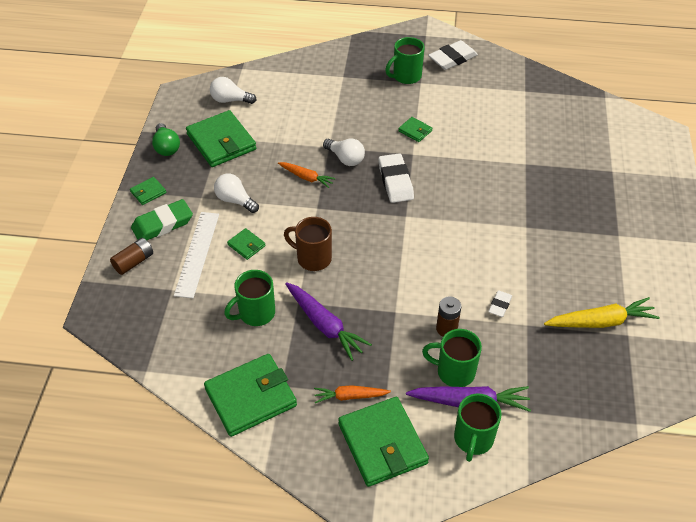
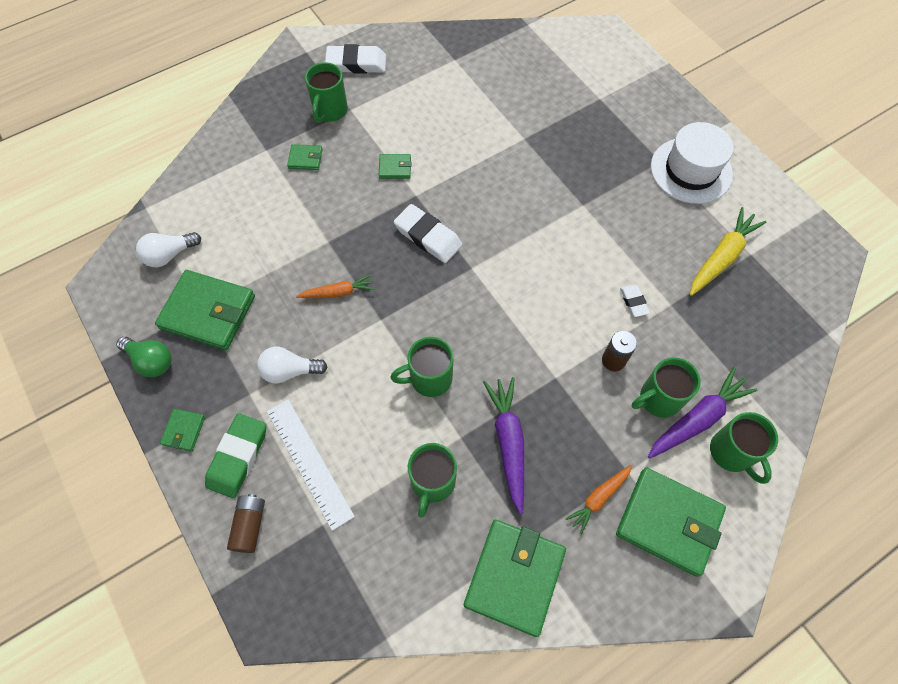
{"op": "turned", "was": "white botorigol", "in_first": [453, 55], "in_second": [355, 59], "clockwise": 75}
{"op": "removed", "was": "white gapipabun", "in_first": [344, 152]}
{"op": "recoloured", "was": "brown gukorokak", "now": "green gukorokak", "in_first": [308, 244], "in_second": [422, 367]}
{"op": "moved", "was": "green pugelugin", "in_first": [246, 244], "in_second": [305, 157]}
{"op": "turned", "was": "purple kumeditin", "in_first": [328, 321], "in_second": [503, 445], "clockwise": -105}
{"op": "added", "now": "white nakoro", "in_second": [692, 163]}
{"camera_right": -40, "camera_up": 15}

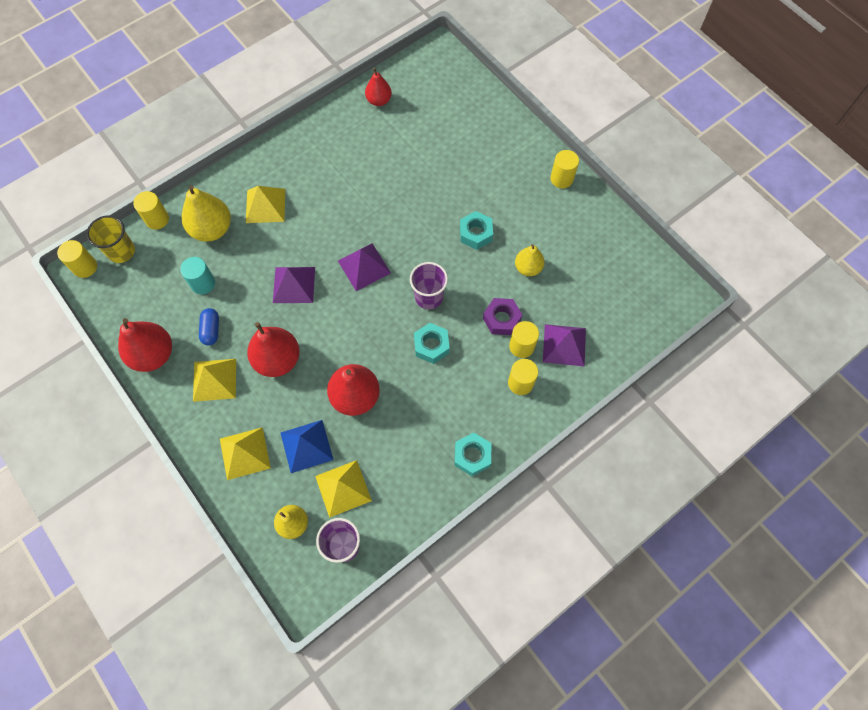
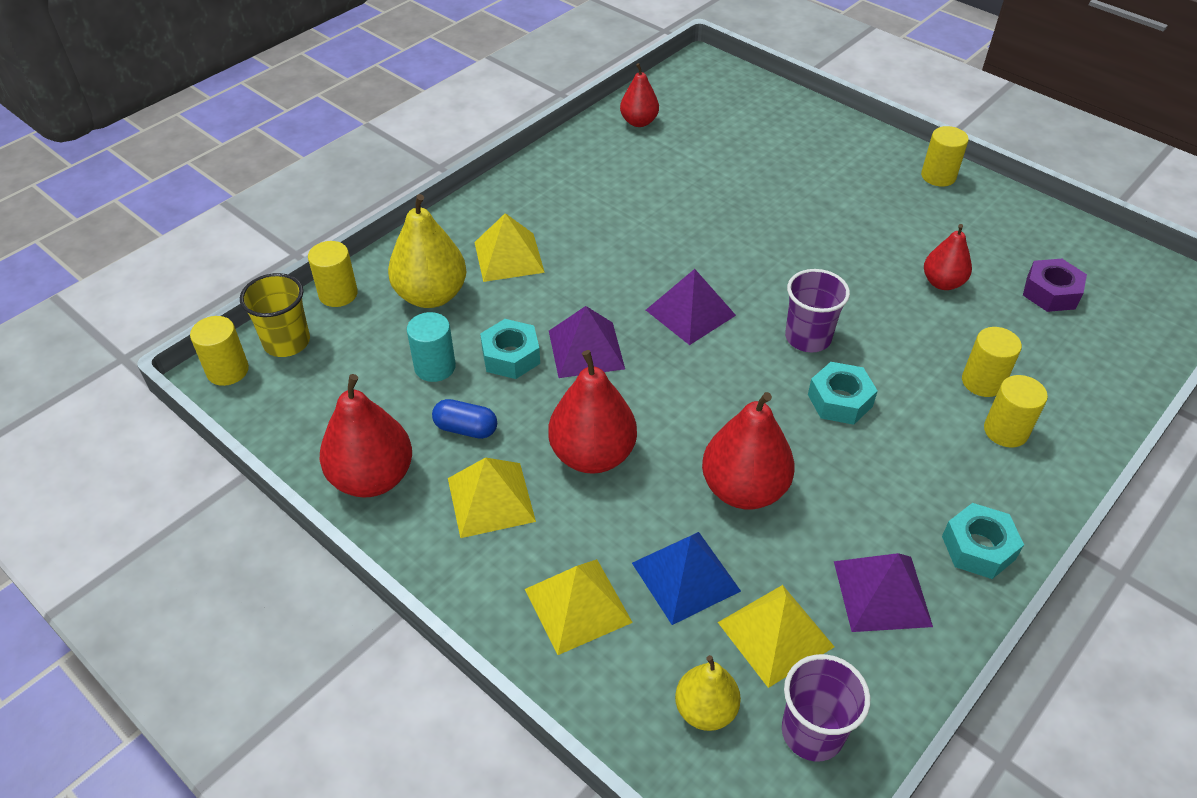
{"op": "moved", "was": "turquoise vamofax", "in_first": [476, 230], "in_second": [510, 349]}
{"op": "recoloured", "was": "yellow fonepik", "now": "red fonepik", "in_first": [530, 260], "in_second": [948, 257]}
{"op": "moved", "was": "purple vamofax", "in_first": [502, 316], "in_second": [1055, 285]}
{"op": "turned", "was": "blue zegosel", "in_first": [209, 326], "in_second": [464, 419], "clockwise": -60}
{"op": "moved", "was": "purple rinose", "in_first": [564, 345], "in_second": [883, 592]}
{"camera_right": -10, "camera_up": -20}

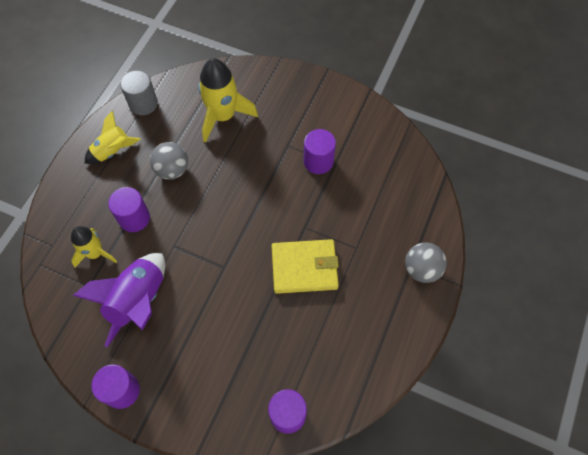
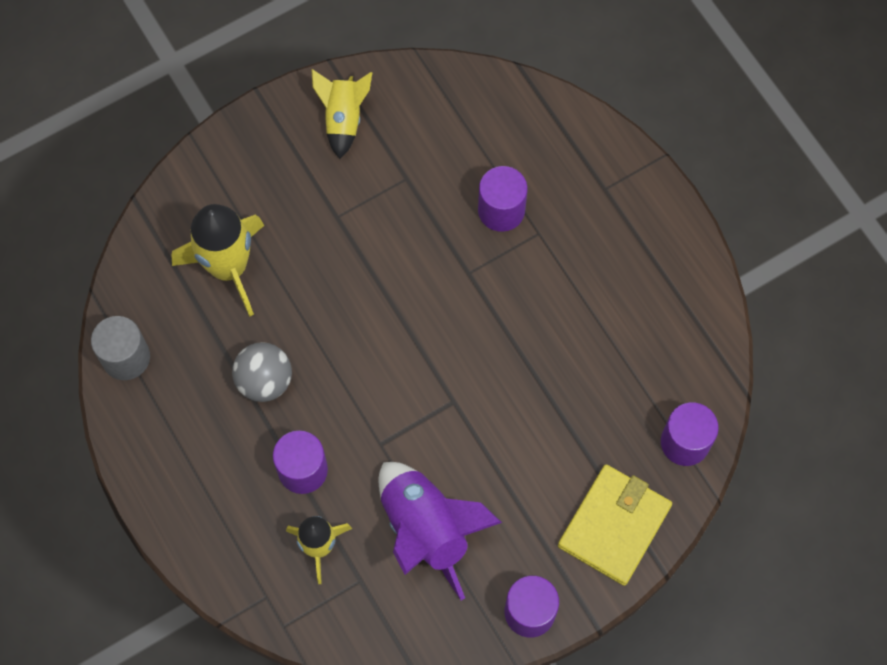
{"op": "moved", "was": "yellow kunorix", "in_first": [113, 137], "in_second": [341, 114]}
{"op": "moved", "was": "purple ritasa", "in_first": [320, 151], "in_second": [503, 199]}
{"op": "moved", "was": "yellow pugelugin", "in_first": [305, 266], "in_second": [615, 525]}
{"op": "removed", "was": "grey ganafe", "in_first": [426, 262]}
{"camera_right": -55, "camera_up": 5}

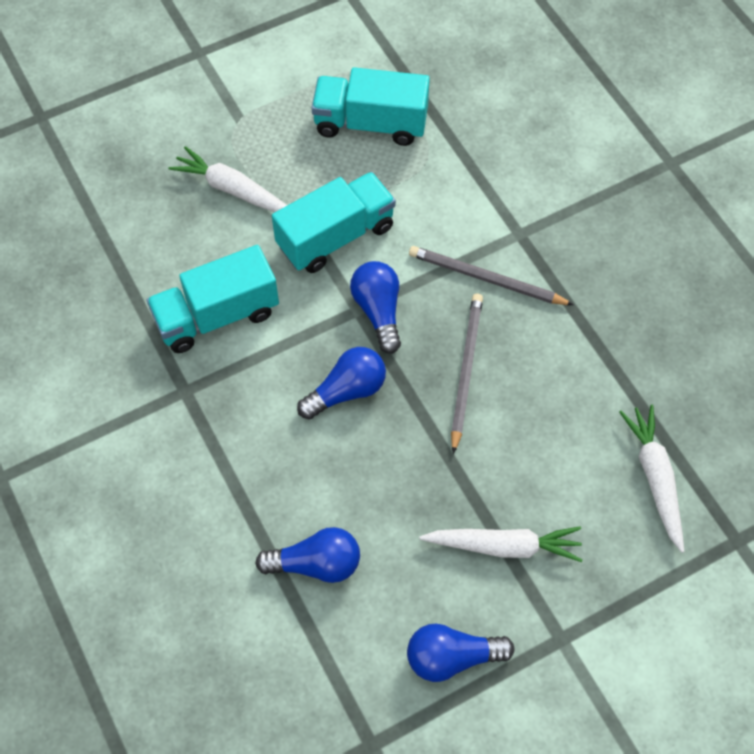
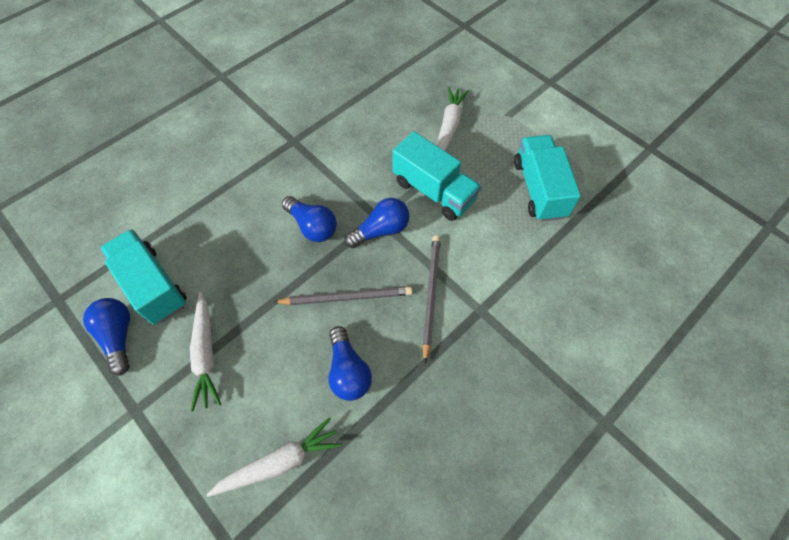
{"op": "moved", "was": "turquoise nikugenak", "in_first": [213, 299], "in_second": [143, 277]}
{"op": "moved", "was": "blue gapipabun", "in_first": [307, 555], "in_second": [350, 363]}
{"camera_right": 75, "camera_up": 0}

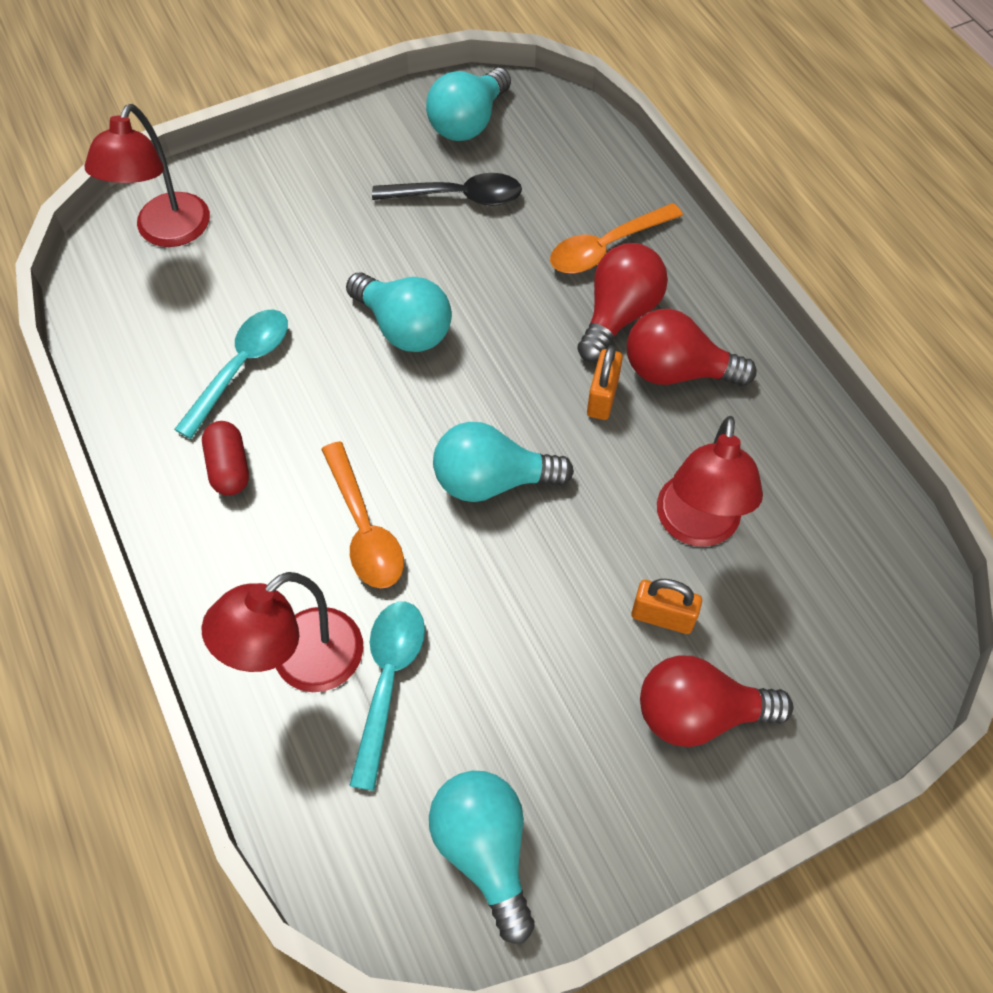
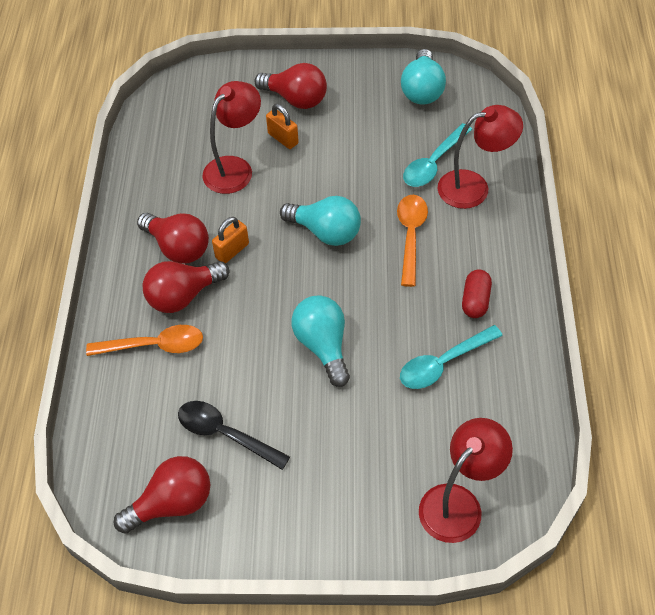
{"op": "recoloured", "was": "turquoise gapipabun", "now": "red gapipabun", "in_first": [468, 104], "in_second": [162, 495]}
{"camera_right": -150, "camera_up": -5}

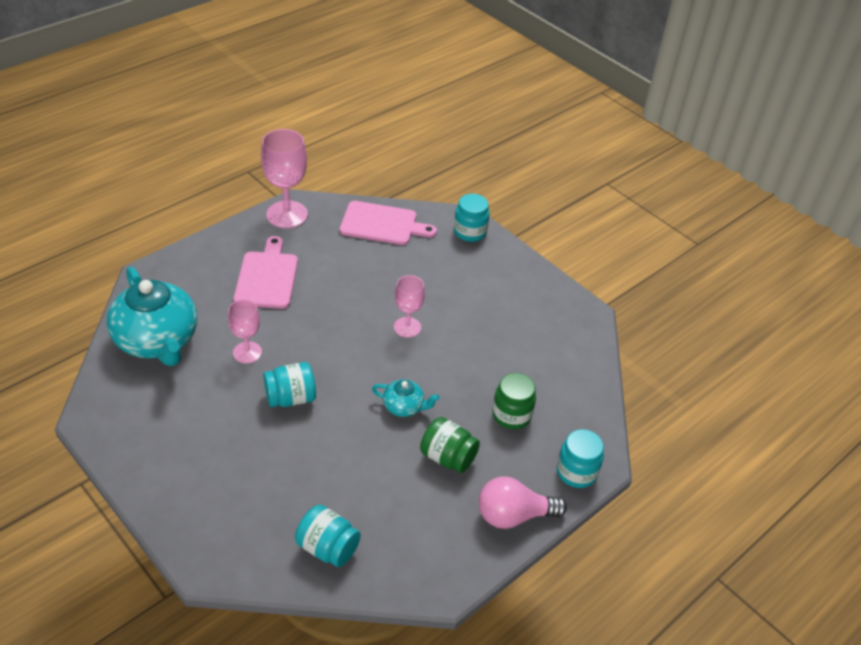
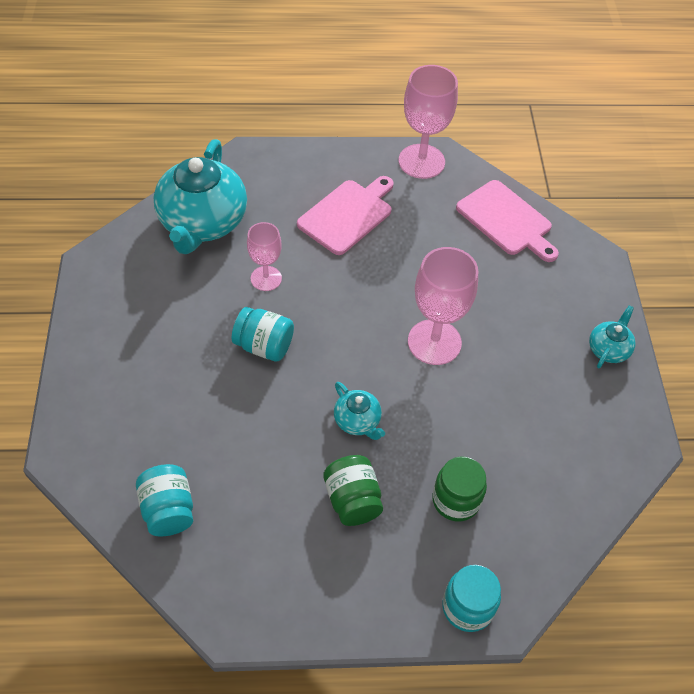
{"op": "removed", "was": "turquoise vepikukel", "in_first": [472, 218]}
{"op": "resized", "was": "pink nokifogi", "in_first": [409, 306], "in_second": [443, 306], "ratio": 1.66}
{"op": "removed", "was": "pink gapipabun", "in_first": [523, 502]}
{"op": "added", "now": "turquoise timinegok", "in_second": [612, 336]}
{"camera_right": 40, "camera_up": 10}

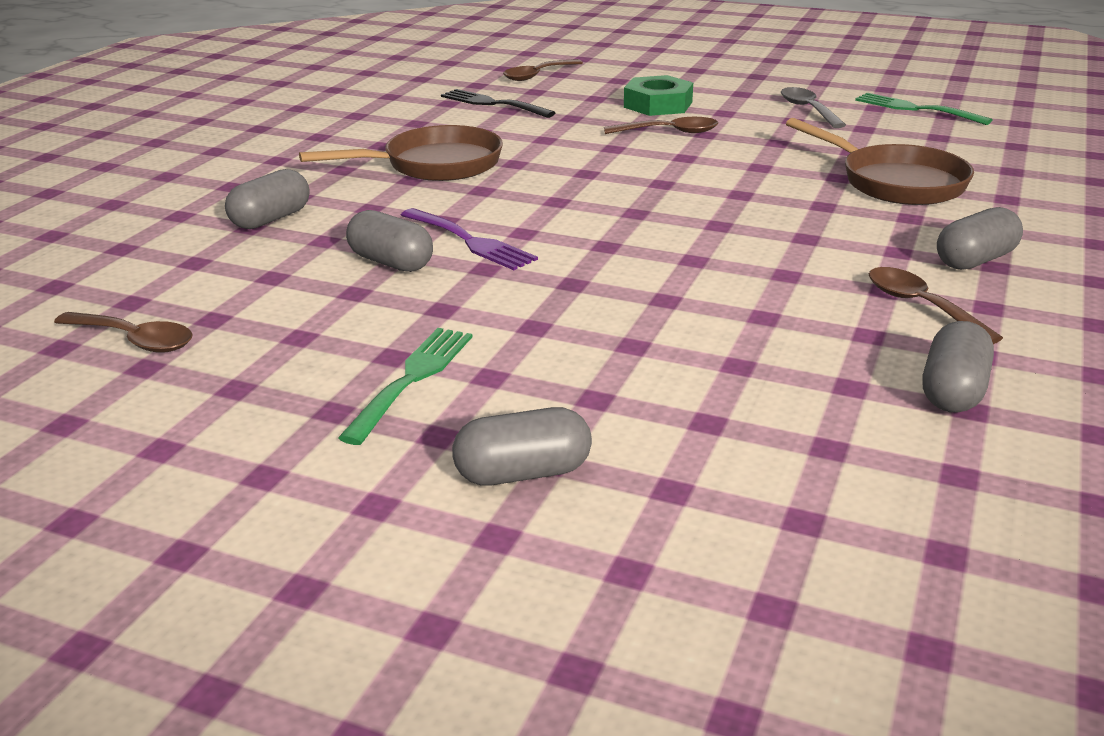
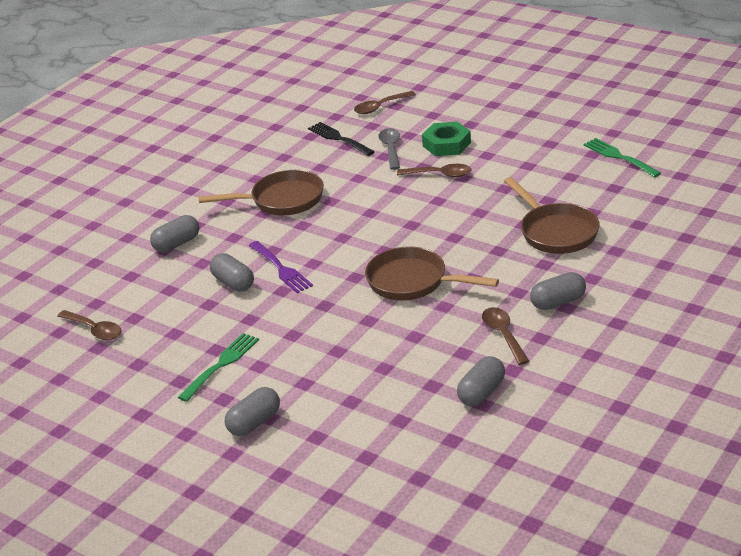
{"op": "moved", "was": "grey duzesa", "in_first": [813, 107], "in_second": [389, 149]}
{"op": "turned", "was": "grey zegosel", "in_first": [522, 446], "in_second": [252, 411], "clockwise": -45}
{"op": "added", "now": "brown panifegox", "in_second": [432, 273]}
{"camera_right": 15, "camera_up": 5}

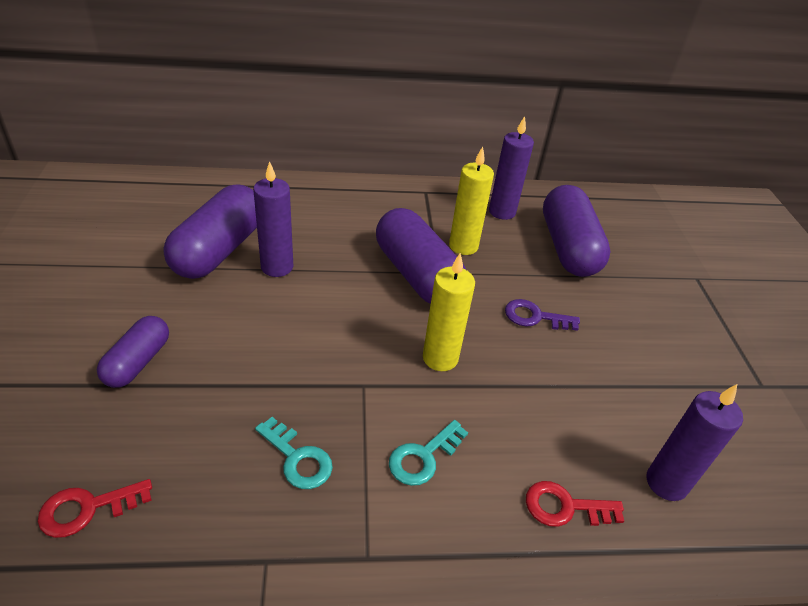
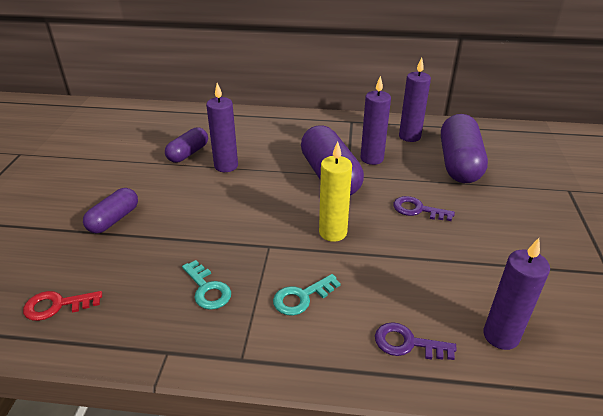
{"op": "recoloured", "was": "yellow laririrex", "now": "purple laririrex", "in_first": [471, 201], "in_second": [375, 120]}
{"op": "resized", "was": "purple zegosel", "in_first": [210, 232], "in_second": [186, 145], "ratio": 0.57}
{"op": "recoloured", "was": "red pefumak", "now": "purple pefumak", "in_first": [575, 504], "in_second": [416, 341]}
{"camera_right": 15, "camera_up": -5}

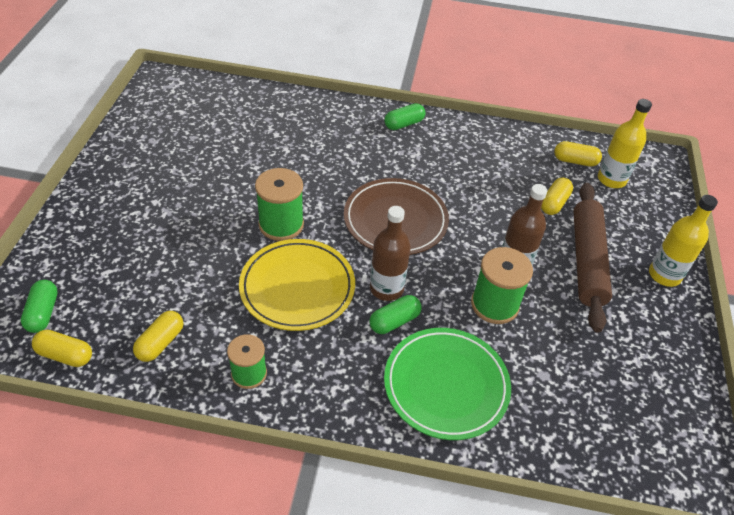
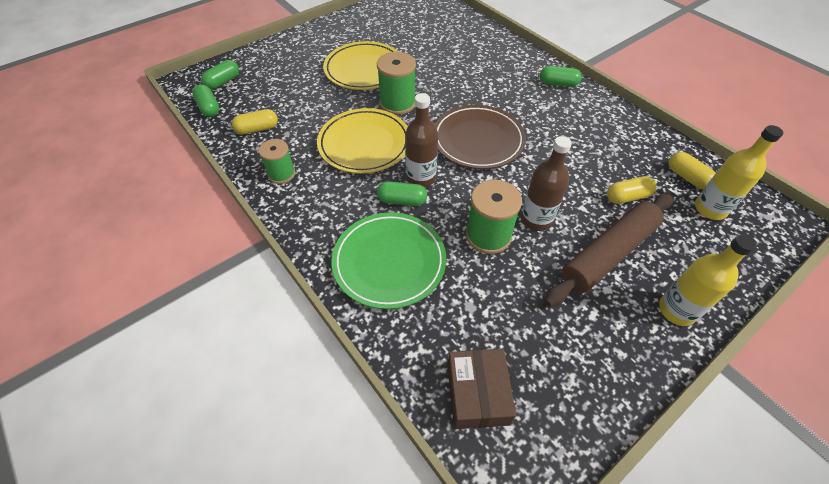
{"op": "recoloured", "was": "yellow zegosel", "now": "green zegosel", "in_first": [62, 348], "in_second": [205, 100]}
{"op": "added", "now": "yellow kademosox", "in_second": [361, 65]}
{"op": "added", "now": "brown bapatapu", "in_second": [481, 389]}
{"camera_right": 45, "camera_up": 5}

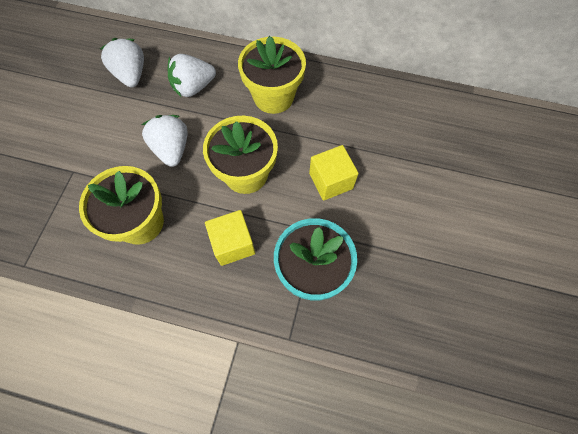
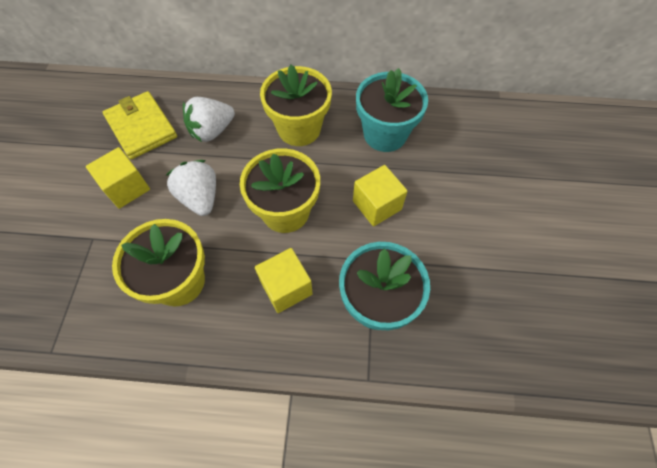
{"op": "replaced", "was": "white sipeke", "now": "yellow pugelugin", "in_first": [122, 62], "in_second": [140, 125]}
{"op": "added", "now": "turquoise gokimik", "in_second": [392, 110]}
{"op": "added", "now": "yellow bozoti", "in_second": [118, 178]}
{"camera_right": -10, "camera_up": -5}

